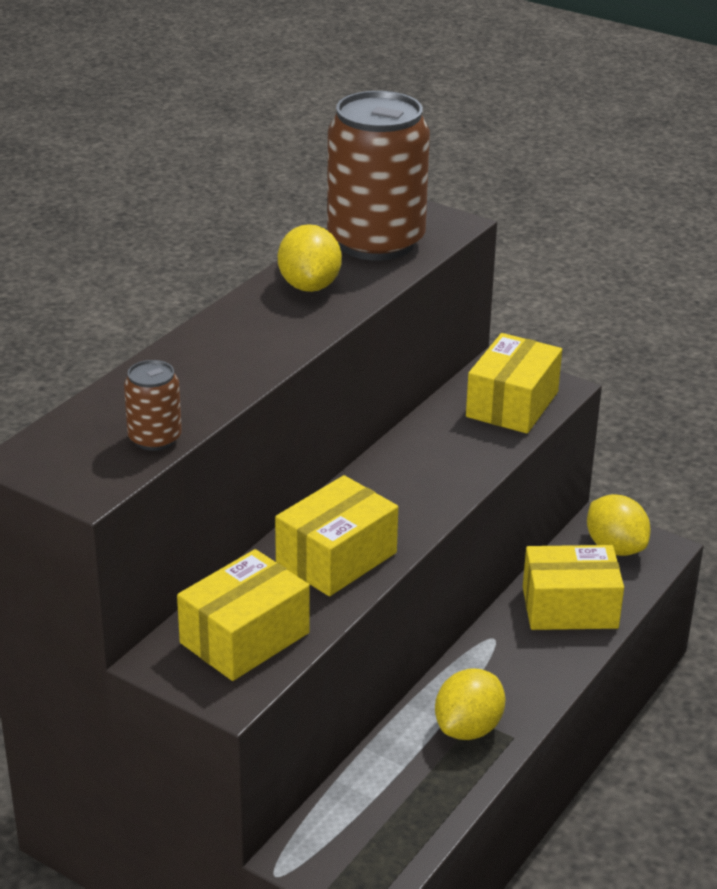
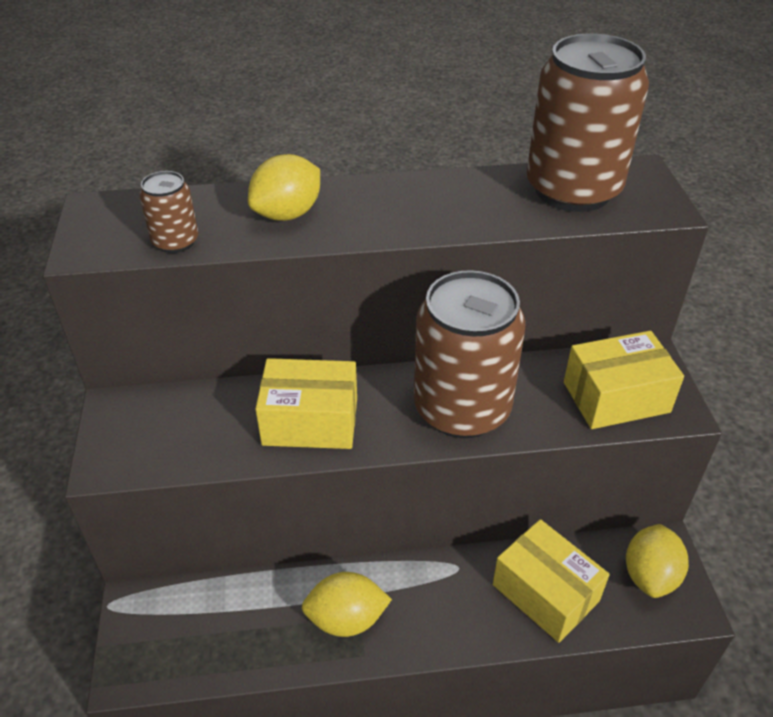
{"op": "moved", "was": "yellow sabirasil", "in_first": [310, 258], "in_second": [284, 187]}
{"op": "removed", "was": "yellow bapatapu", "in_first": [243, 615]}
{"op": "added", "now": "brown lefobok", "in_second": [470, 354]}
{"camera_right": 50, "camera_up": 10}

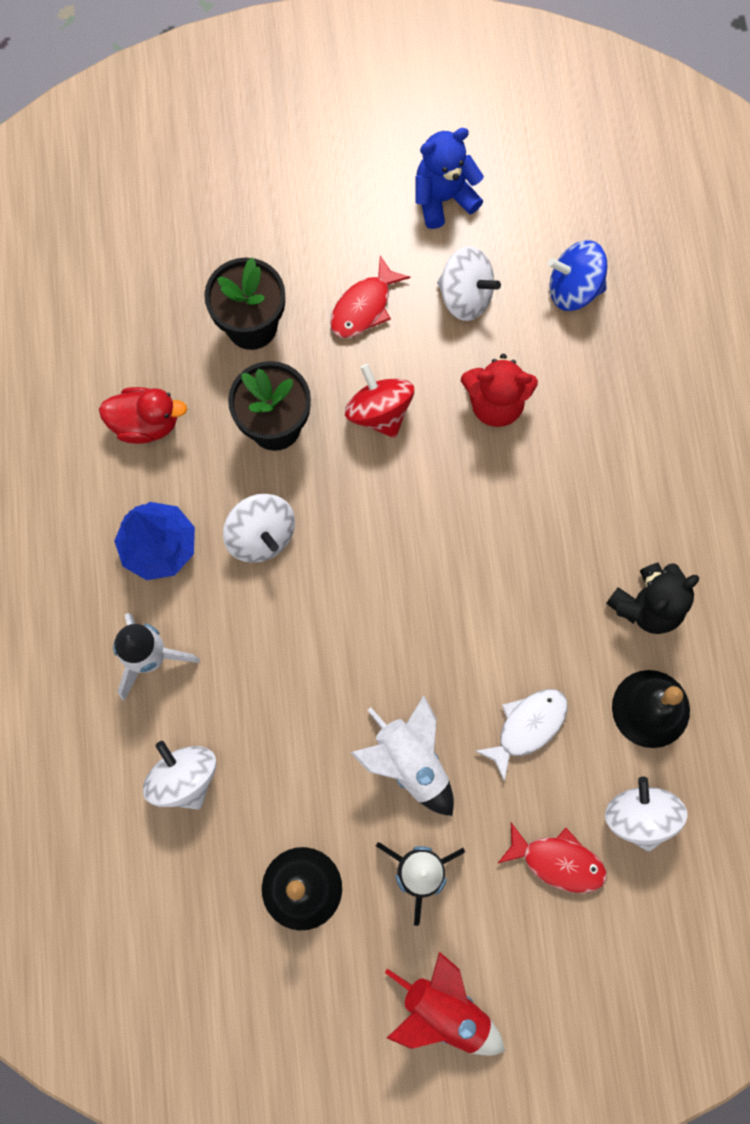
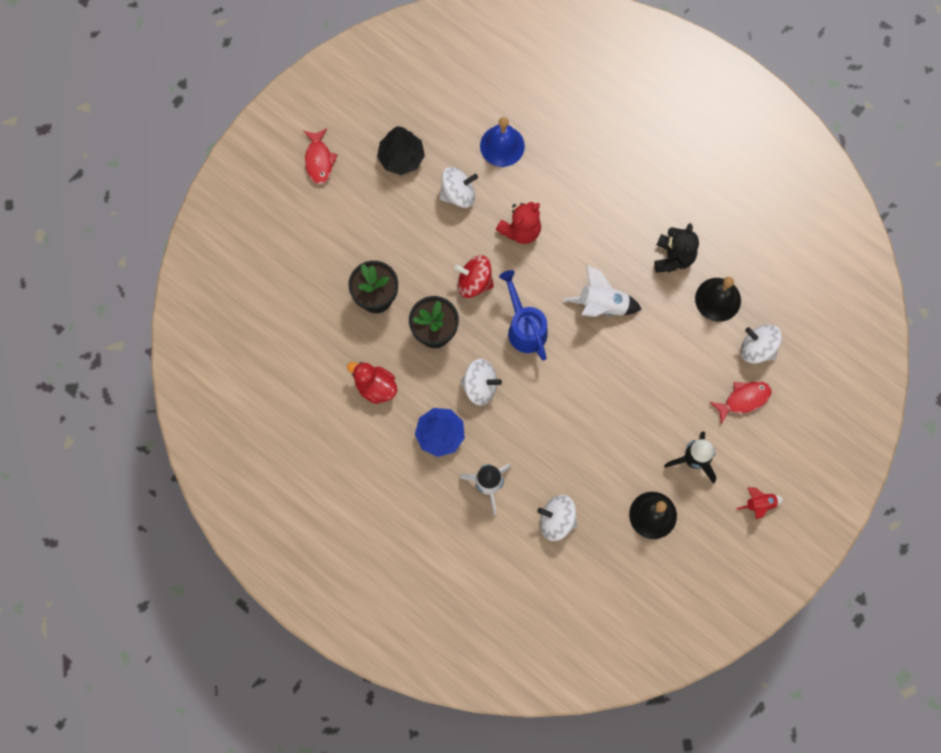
{"op": "replaced", "was": "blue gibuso", "now": "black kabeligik", "in_first": [449, 178], "in_second": [401, 150]}
{"op": "replaced", "was": "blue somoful", "now": "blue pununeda", "in_first": [577, 275], "in_second": [502, 142]}
{"op": "moved", "was": "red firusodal", "in_first": [370, 297], "in_second": [321, 156]}
{"op": "turned", "was": "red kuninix", "in_first": [143, 415], "in_second": [372, 383], "clockwise": -105}
{"op": "removed", "was": "white firusodal", "in_first": [521, 735]}
{"op": "moved", "was": "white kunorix", "in_first": [402, 755], "in_second": [602, 291]}
{"op": "resized", "was": "red kunorix", "in_first": [445, 1004], "in_second": [760, 503], "ratio": 0.6}
{"op": "added", "now": "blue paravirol", "in_second": [523, 315]}
{"camera_right": -45, "camera_up": 0}

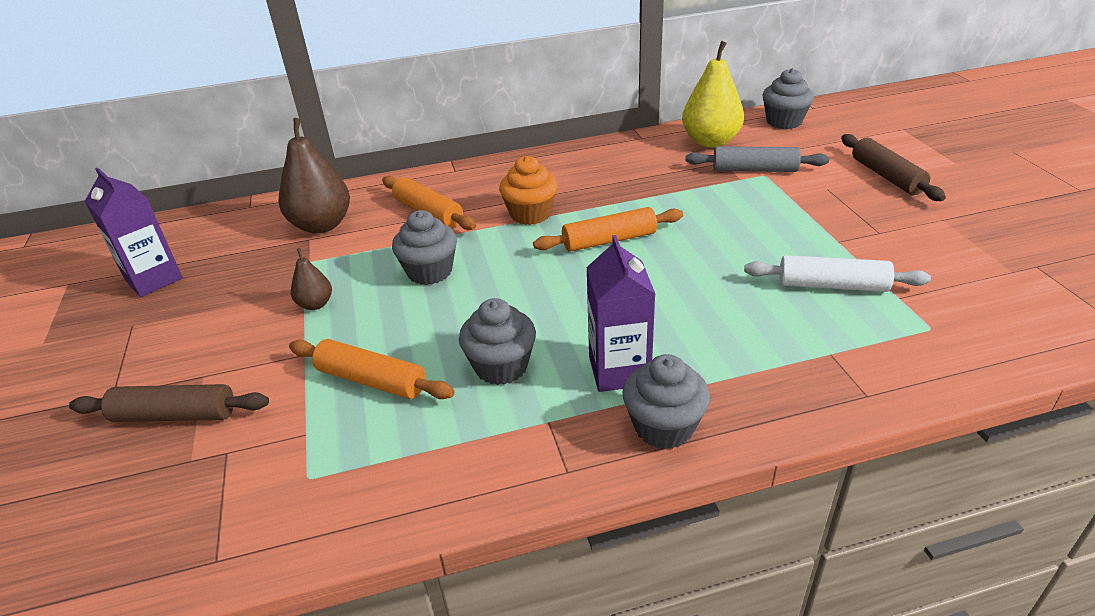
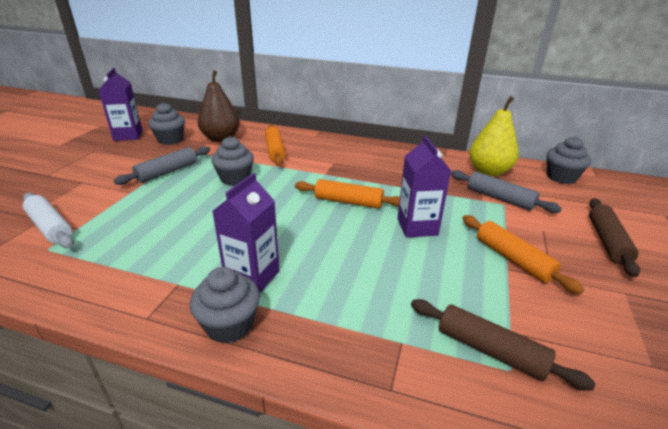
{"op": "removed", "was": "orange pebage", "in_first": [528, 190]}
{"op": "replaced", "was": "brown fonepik", "now": "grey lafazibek", "in_first": [311, 279], "in_second": [162, 165]}
{"op": "moved", "was": "white lafazibek", "in_first": [837, 273], "in_second": [48, 220]}
{"op": "moved", "was": "grey pebage", "in_first": [497, 341], "in_second": [166, 124]}
{"op": "moved", "was": "orange lafazibek", "in_first": [372, 369], "in_second": [523, 254]}
{"op": "moved", "was": "brown lafazibek", "in_first": [169, 403], "in_second": [503, 345]}
{"op": "added", "now": "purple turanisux", "in_second": [424, 186]}
{"camera_right": 30, "camera_up": -5}

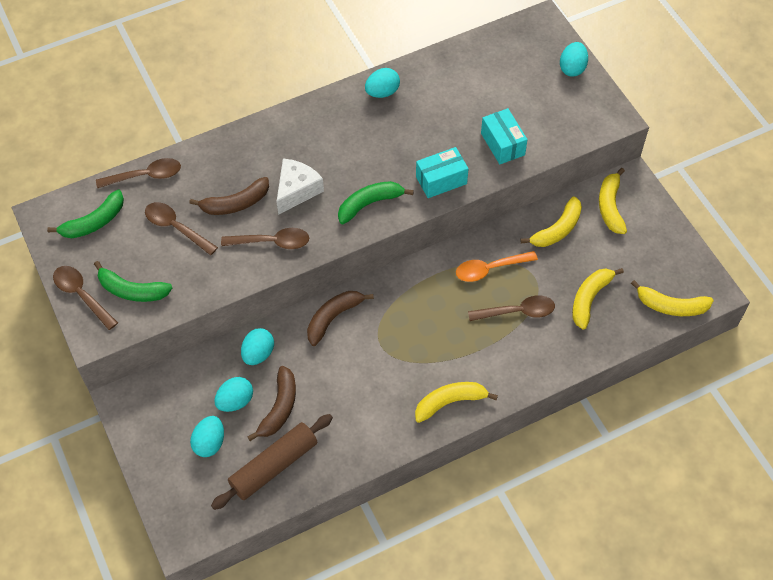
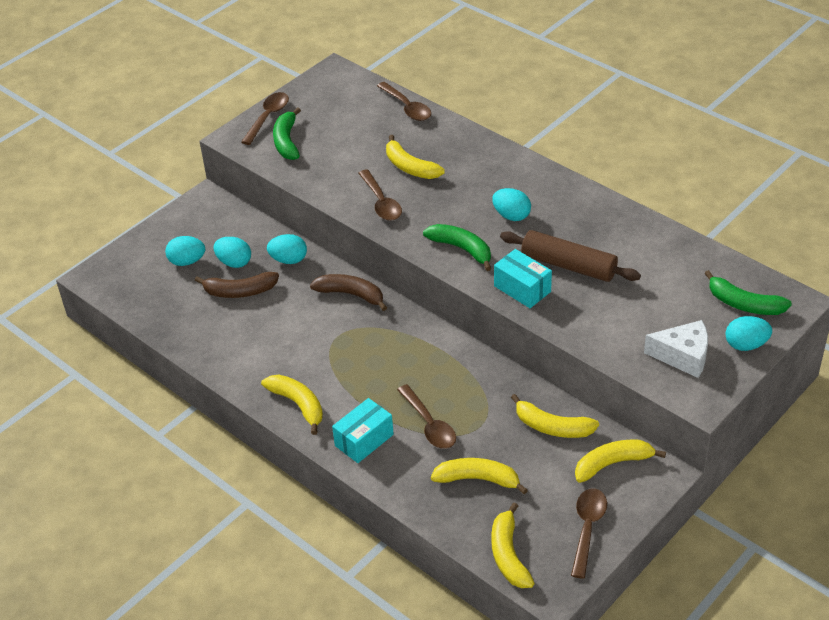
{"op": "moved", "was": "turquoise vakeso", "in_first": [382, 83], "in_second": [511, 204]}
{"op": "moved", "was": "turquoise bapatapu", "in_first": [504, 136], "in_second": [363, 430]}
{"op": "moved", "was": "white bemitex", "in_first": [300, 187], "in_second": [676, 349]}
{"op": "recoloured", "was": "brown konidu", "now": "yellow konidu", "in_first": [229, 196], "in_second": [415, 157]}
{"op": "moved", "was": "green konidu", "in_first": [85, 214], "in_second": [748, 292]}
{"op": "moved", "was": "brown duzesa", "in_first": [181, 228], "in_second": [589, 534]}
{"op": "removed", "was": "orange duzesa", "in_first": [497, 266]}
{"op": "moved", "was": "brown lafazibek", "in_first": [272, 462], "in_second": [570, 256]}
{"camera_right": 70, "camera_up": -15}

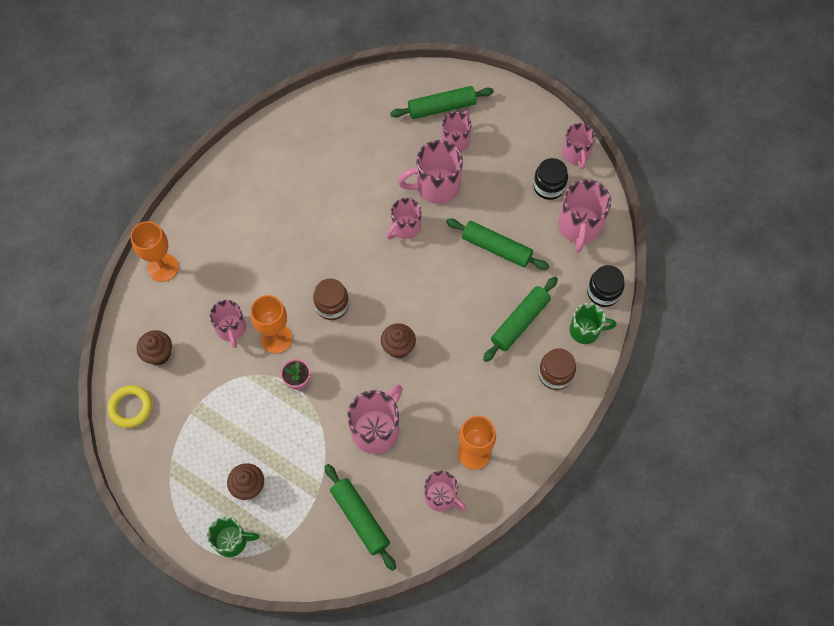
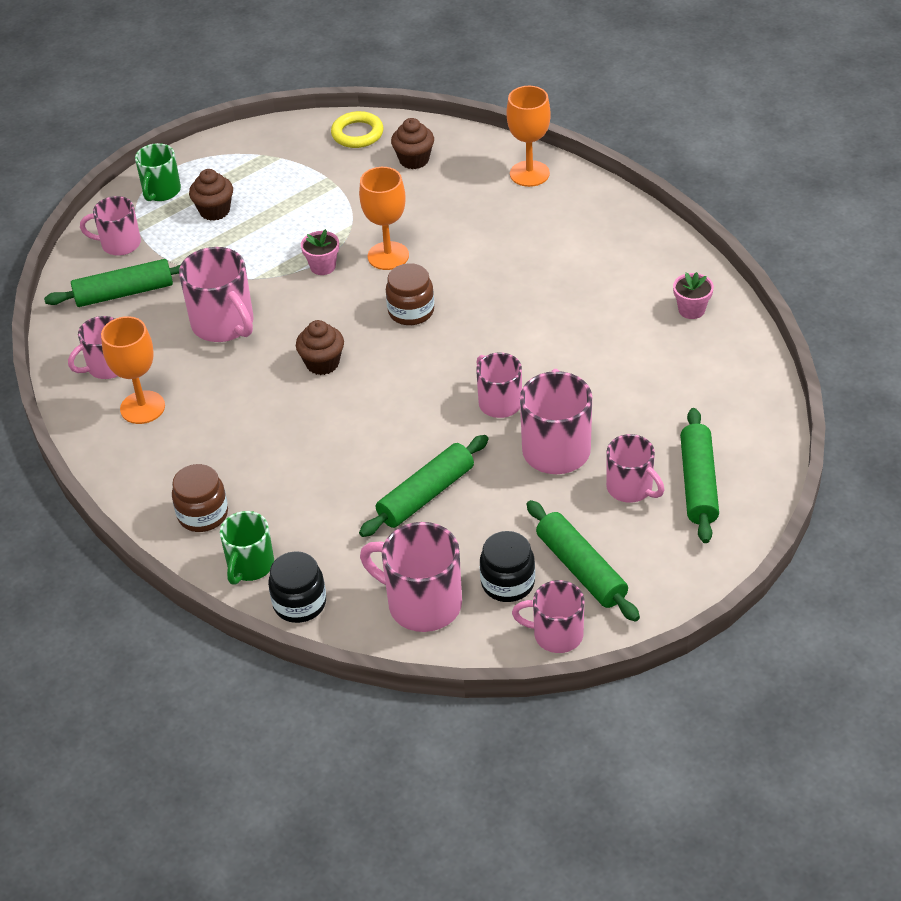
{"op": "moved", "was": "green lafazibek", "in_first": [520, 319], "in_second": [583, 561]}
{"op": "moved", "was": "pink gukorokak", "in_first": [227, 324], "in_second": [110, 226]}
{"op": "added", "now": "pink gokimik", "in_second": [693, 295]}
{"camera_right": 110, "camera_up": -20}

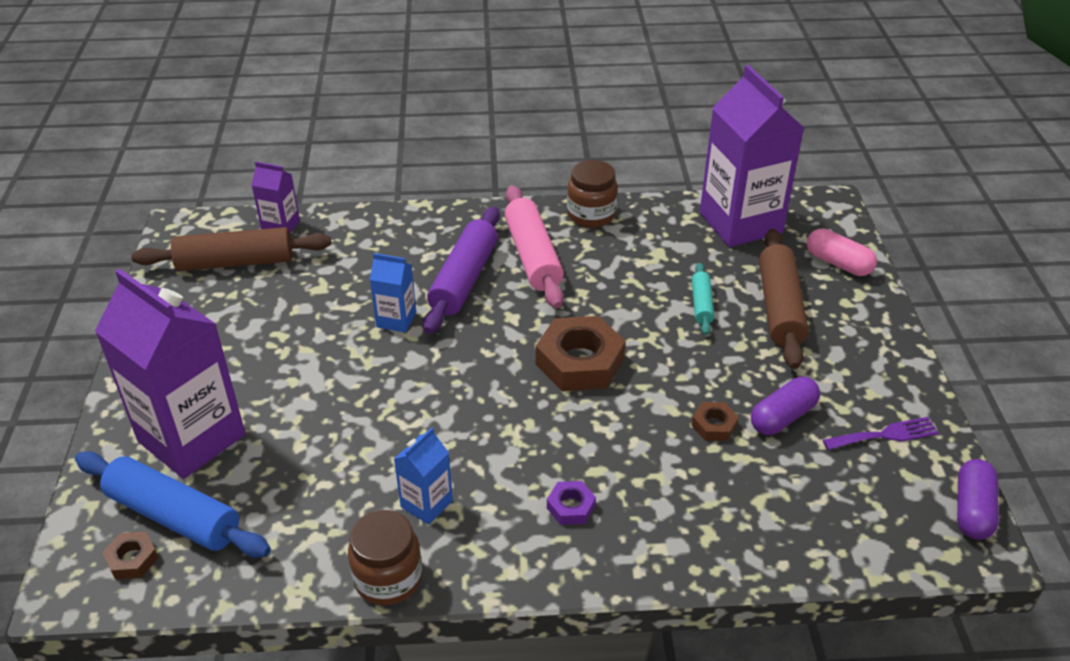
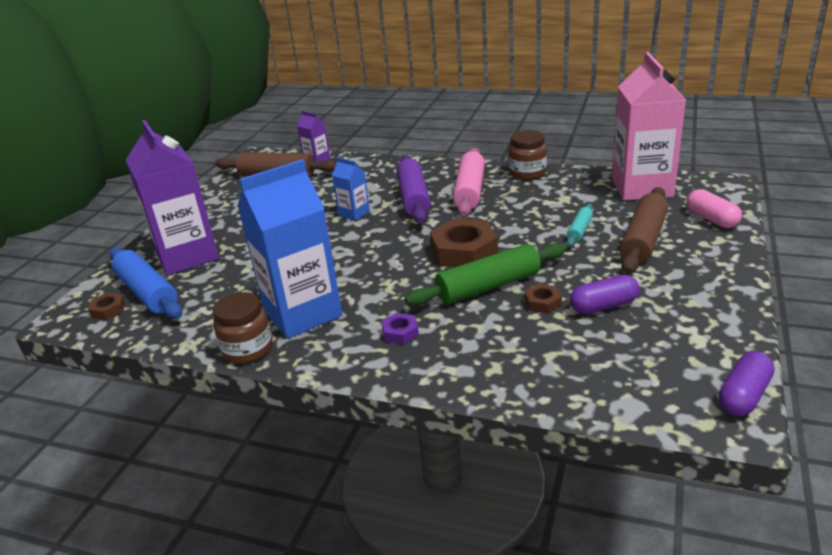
{"op": "recoloured", "was": "purple turanisux", "now": "pink turanisux", "in_first": [752, 156], "in_second": [649, 126]}
{"op": "turned", "was": "purple lafazibek", "in_first": [461, 270], "in_second": [414, 189], "clockwise": -45}
{"op": "removed", "was": "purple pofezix", "in_first": [881, 433]}
{"op": "resized", "was": "blue turanisux", "in_first": [423, 476], "in_second": [290, 249], "ratio": 2.16}
{"op": "added", "now": "green lafazibek", "in_second": [485, 274]}
{"camera_right": 25, "camera_up": -10}

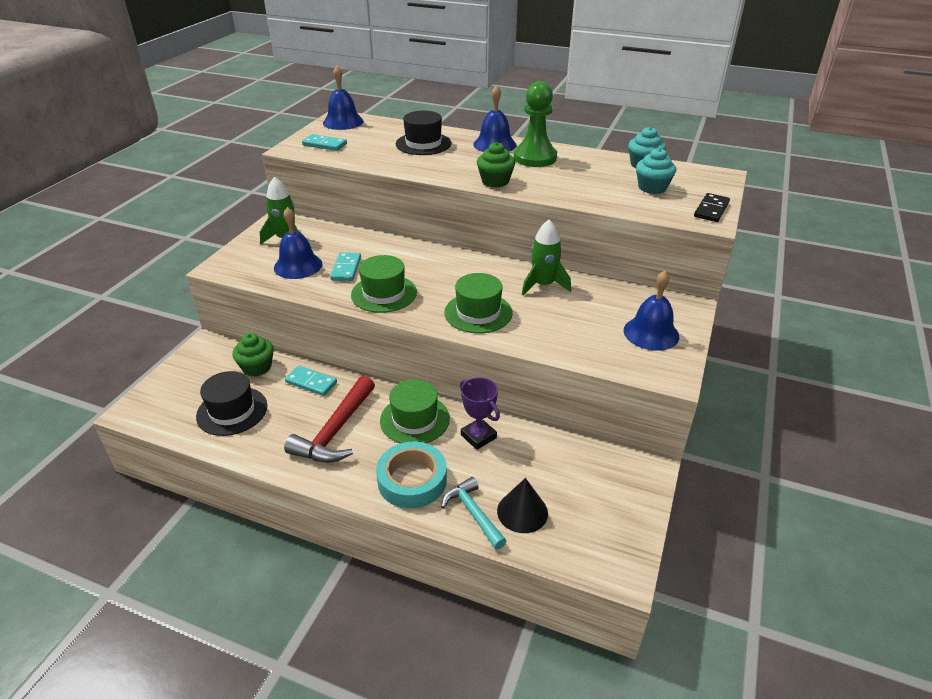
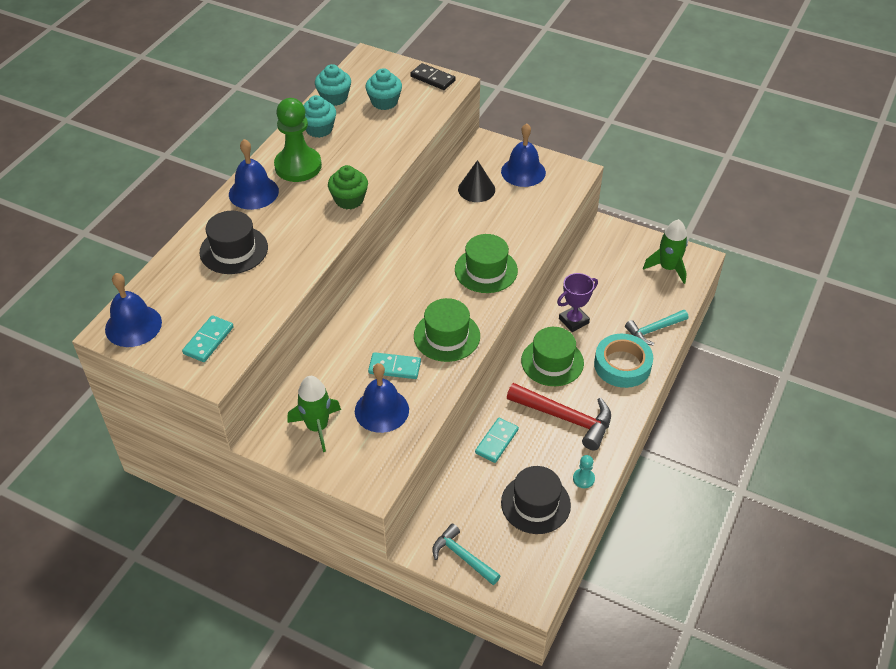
{"op": "moved", "was": "green kunorix", "in_first": [546, 257], "in_second": [665, 251]}
{"op": "removed", "was": "green pebage", "in_first": [253, 355]}
{"op": "moved", "was": "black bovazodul", "in_first": [522, 505], "in_second": [476, 181]}
{"op": "added", "now": "turquoise pebage", "in_second": [319, 116]}
{"op": "added", "now": "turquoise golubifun", "in_second": [584, 471]}
{"op": "added", "now": "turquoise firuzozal", "in_second": [466, 554]}
{"camera_right": -85, "camera_up": 10}

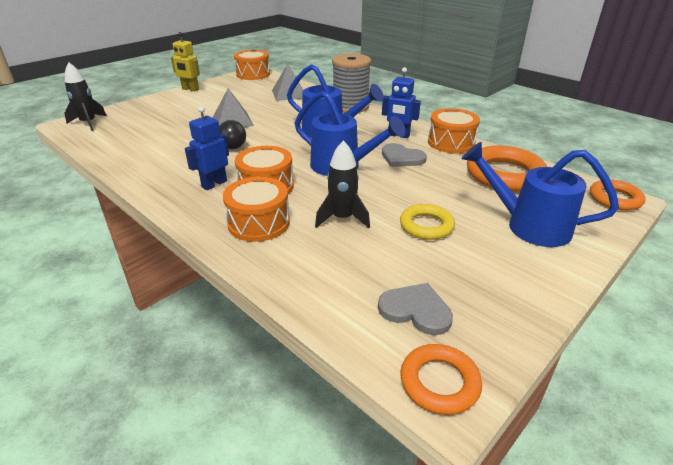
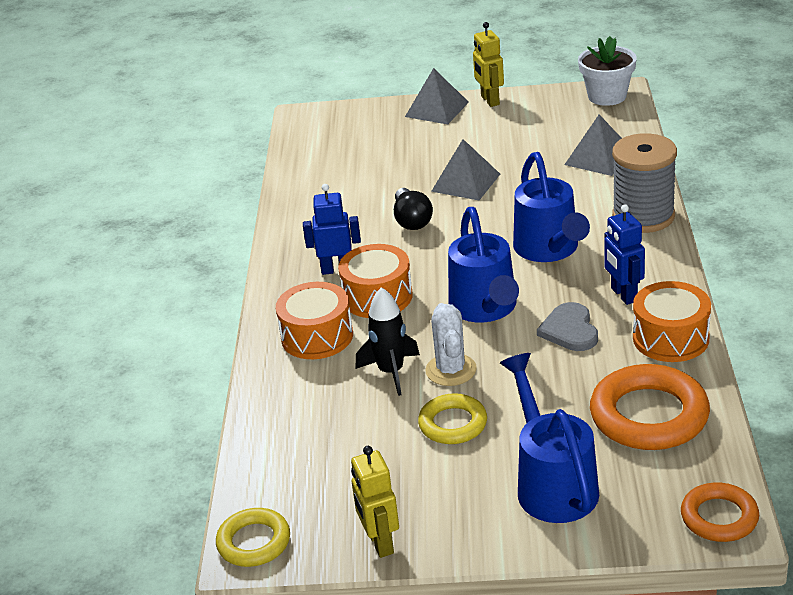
{"op": "replaced", "was": "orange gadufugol", "now": "white gokimik", "in_first": [252, 65], "in_second": [607, 71]}
{"op": "removed", "was": "black kunorix", "in_first": [85, 97]}
{"op": "removed", "was": "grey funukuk", "in_first": [415, 309]}
{"op": "recoloured", "was": "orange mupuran", "now": "yellow mupuran", "in_first": [441, 379], "in_second": [253, 537]}
{"op": "added", "now": "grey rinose", "in_second": [437, 96]}
{"op": "added", "now": "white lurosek", "in_second": [451, 344]}
{"op": "added", "now": "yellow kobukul", "in_second": [375, 502]}
{"camera_right": 50, "camera_up": 0}

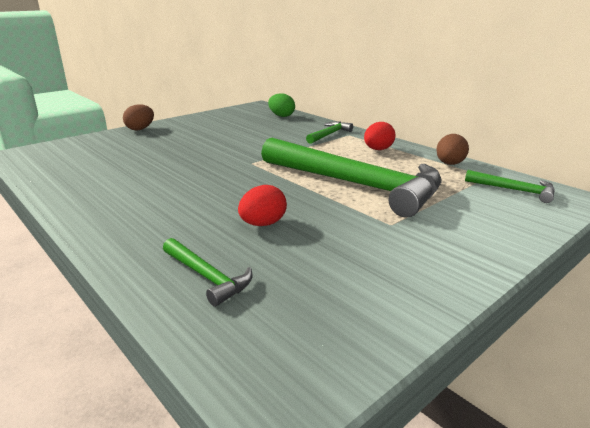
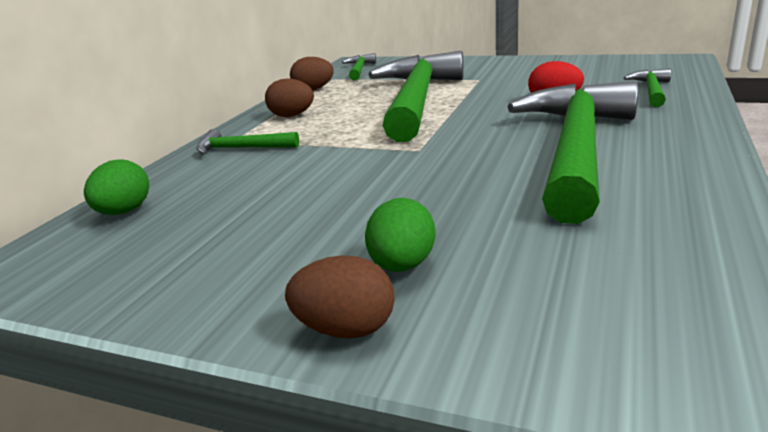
{"op": "recoloured", "was": "red vakeso", "now": "brown vakeso", "in_first": [380, 136], "in_second": [289, 97]}
{"op": "added", "now": "green firuzozal", "in_second": [573, 152]}
{"op": "added", "now": "green vakeso", "in_second": [400, 235]}
{"camera_right": -115, "camera_up": 0}

